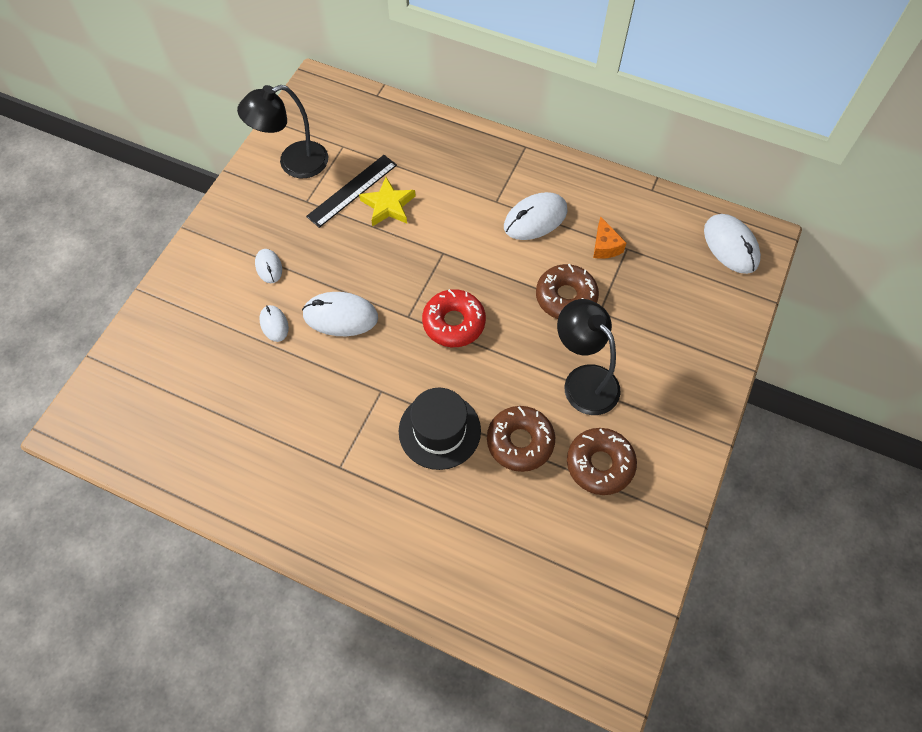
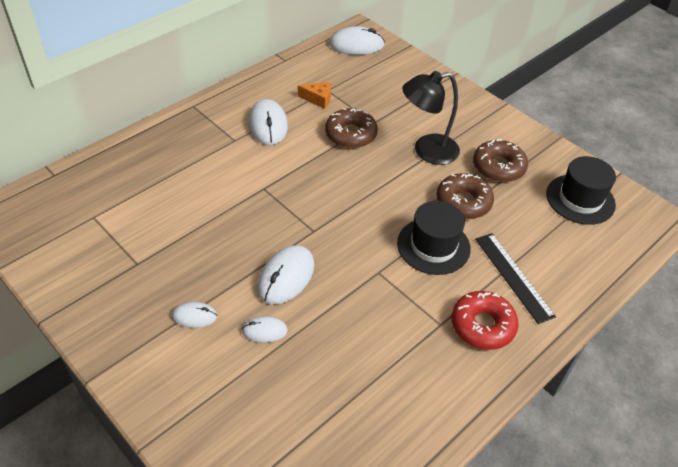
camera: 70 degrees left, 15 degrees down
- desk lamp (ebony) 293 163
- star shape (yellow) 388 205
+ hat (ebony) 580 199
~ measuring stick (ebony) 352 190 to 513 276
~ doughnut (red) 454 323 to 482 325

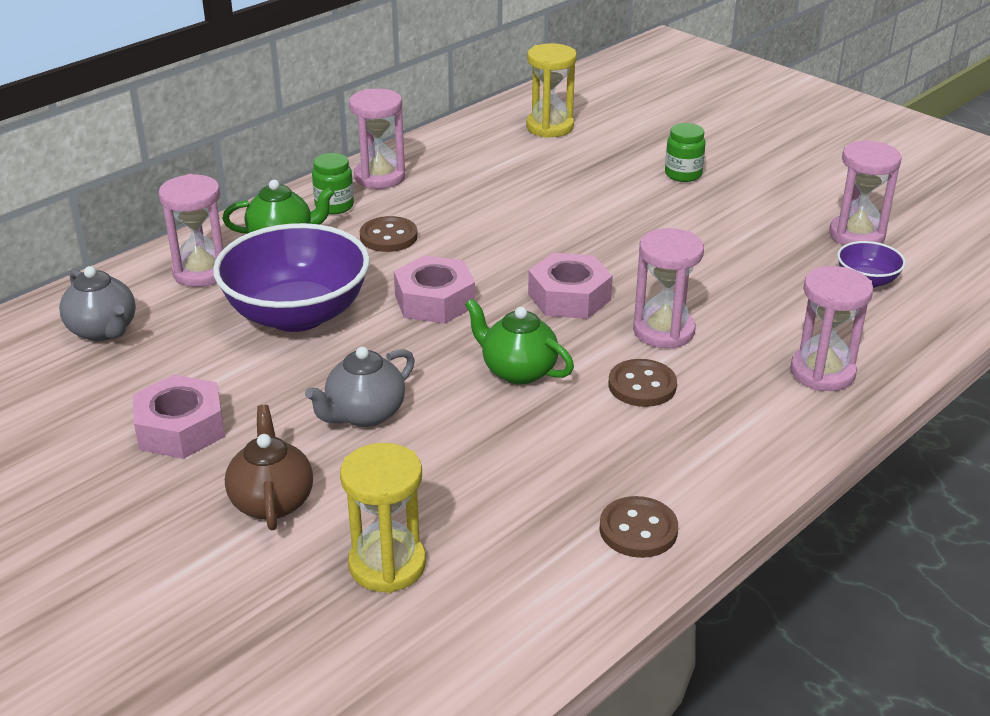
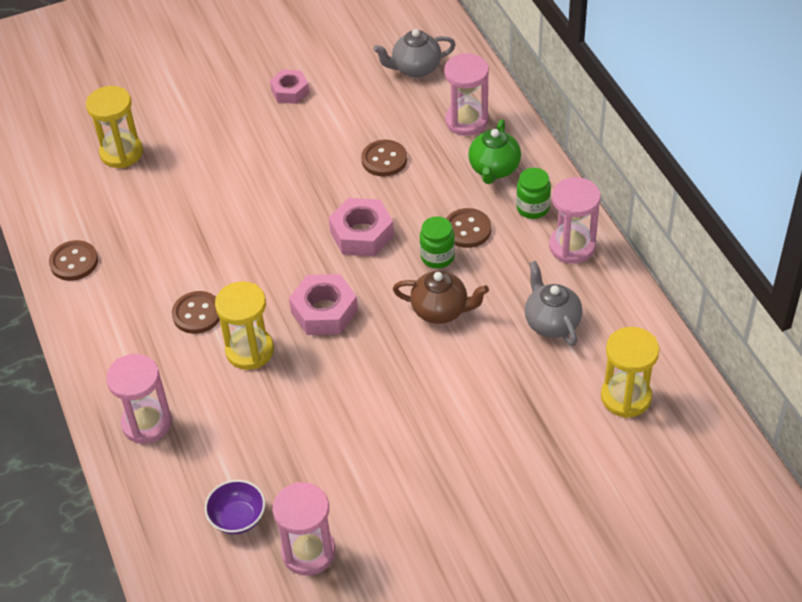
camera: 115 degrees right, 15 degrees up
- teapot (green) 518 371
~ teapot (brown) 272 501 to 441 310
~ teapot (ash-grey) 364 414 to 551 322
~ jam jar (green) 683 174 to 437 257
~ deep dish (royal purple) 297 314 to button (brown) 384 160
~ hourglass (rosy) 663 331 to hourglass (yellow) 249 350
~ hex nut (rosy) 181 428 = 290 91 x0.66

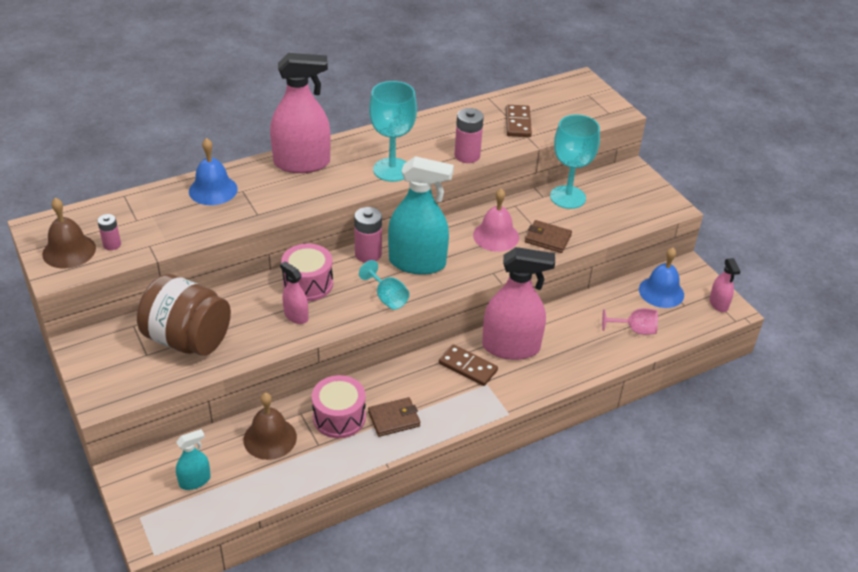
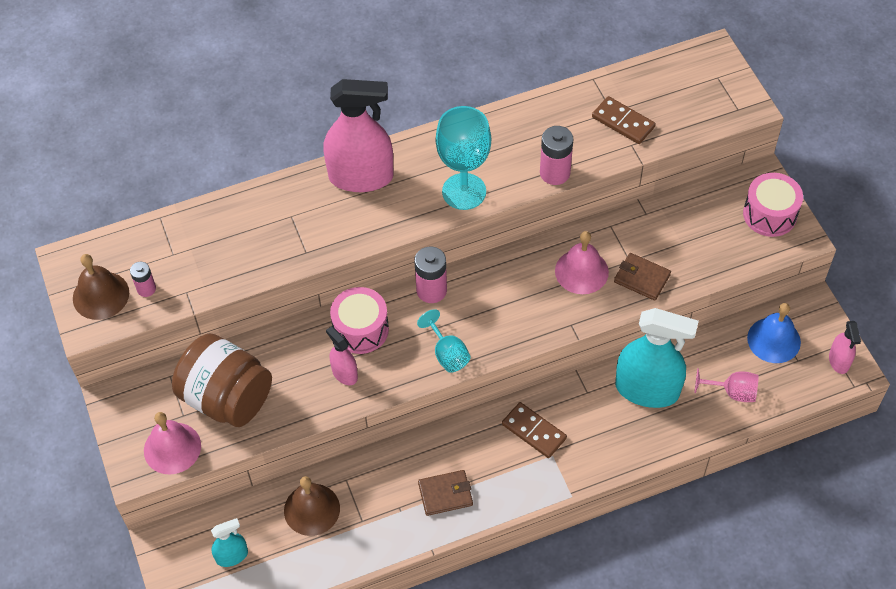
camera: 10 degrees right, 15 degrees up
- hand bell (blue) 213 190
- sprayer (rosy) 511 347
- chalice (teal) 567 197
+ hand bell (rosy) 172 448
~ snare drum (rosy) 339 417 to 769 214
~ sprayer (teal) 417 263 to 647 389
~ domino piece (brown) 518 123 = 623 122 60 degrees counterclockwise

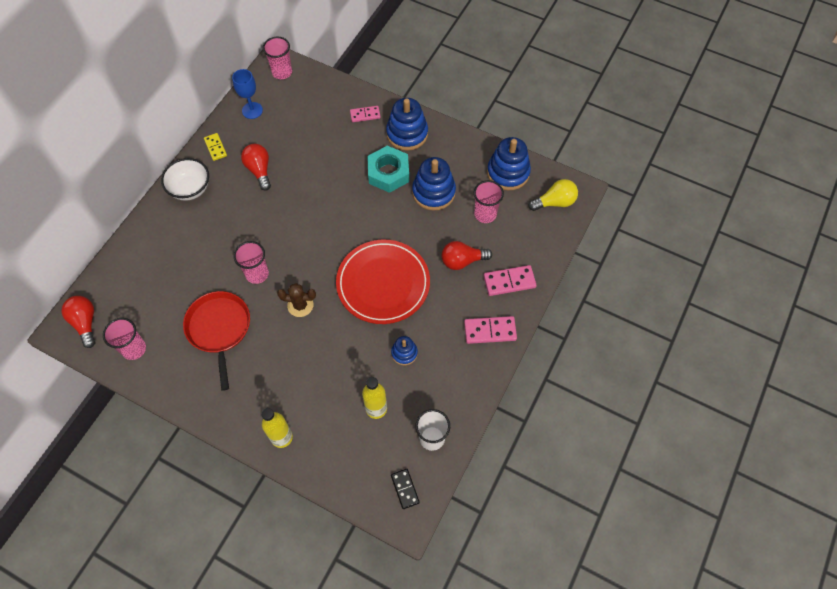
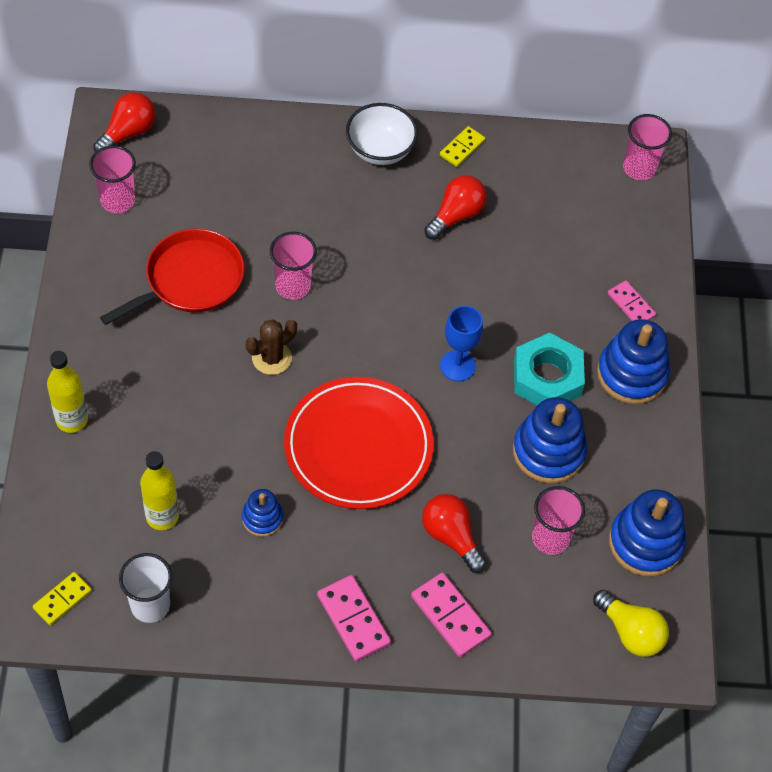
camera: 60 degrees right, 5 degrees down
~ chalice (blue) 252 110 to 457 366
~ domino piece (ebony) 405 489 to domino piece (yellow) 62 599
~ prickly plant (brown) 300 305 = 271 358 75 degrees clockwise

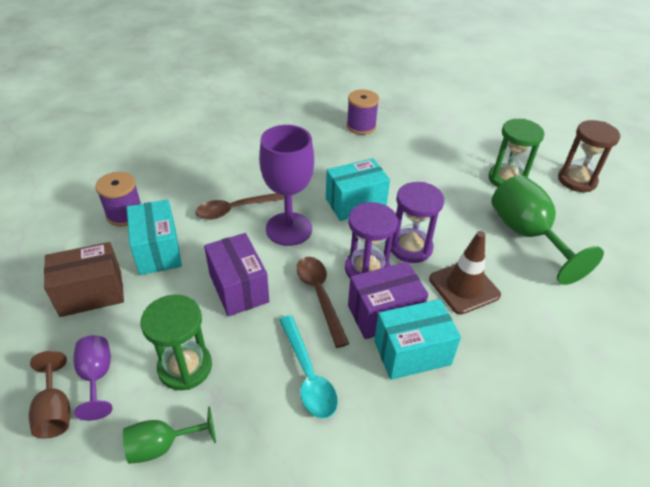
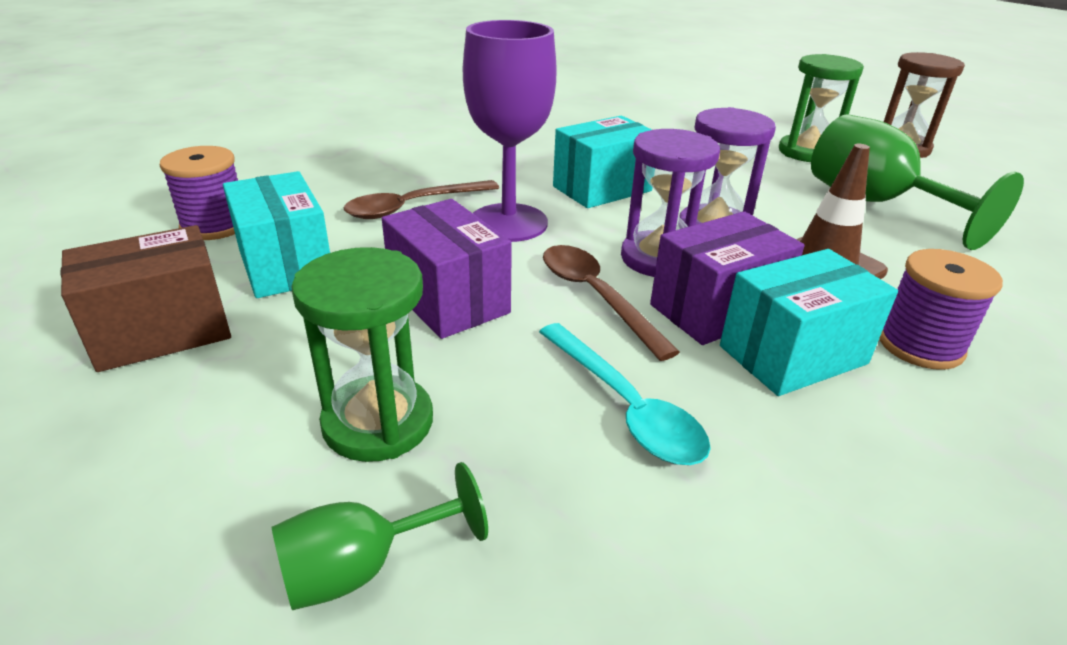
camera: 10 degrees left, 10 degrees down
- chalice (brown) 55 411
- chalice (royal purple) 97 376
~ reel of thread (royal purple) 361 126 to 920 345

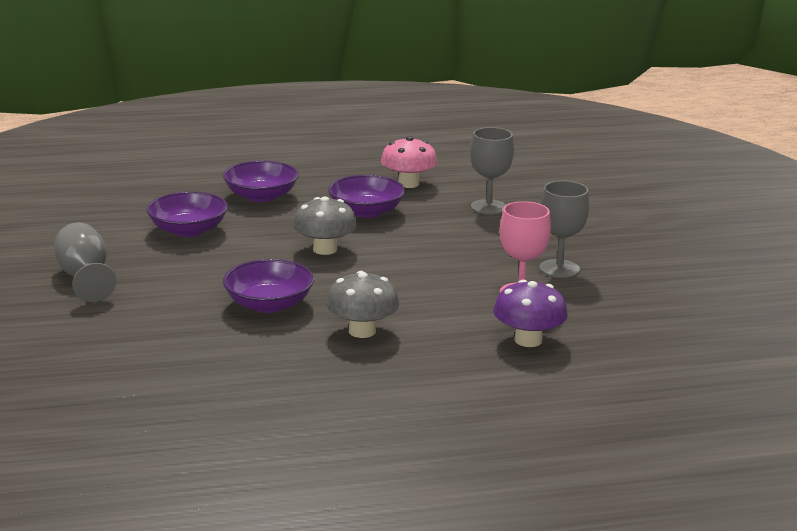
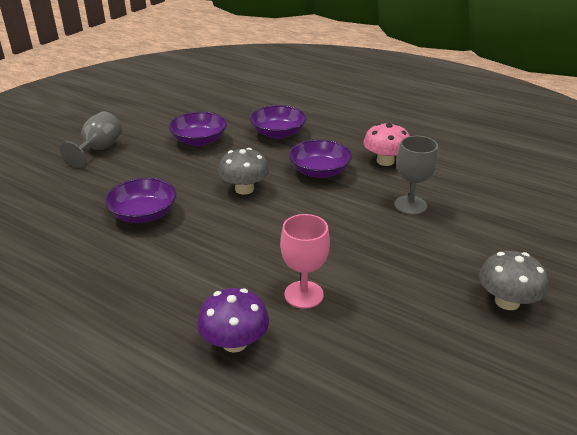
camera: 45 degrees right, 10 degrees up
- chalice (ash-grey) 559 269
~ mushroom (ash-grey) 362 331 to 507 301

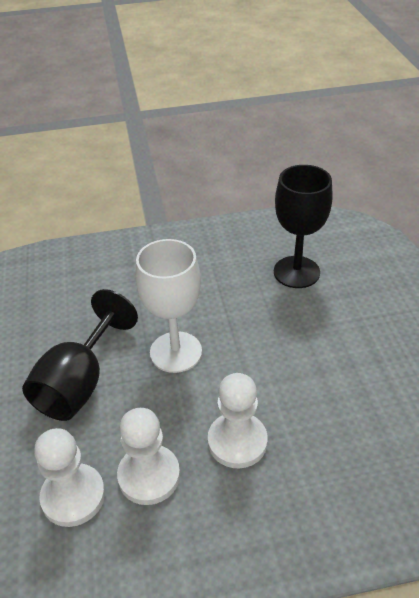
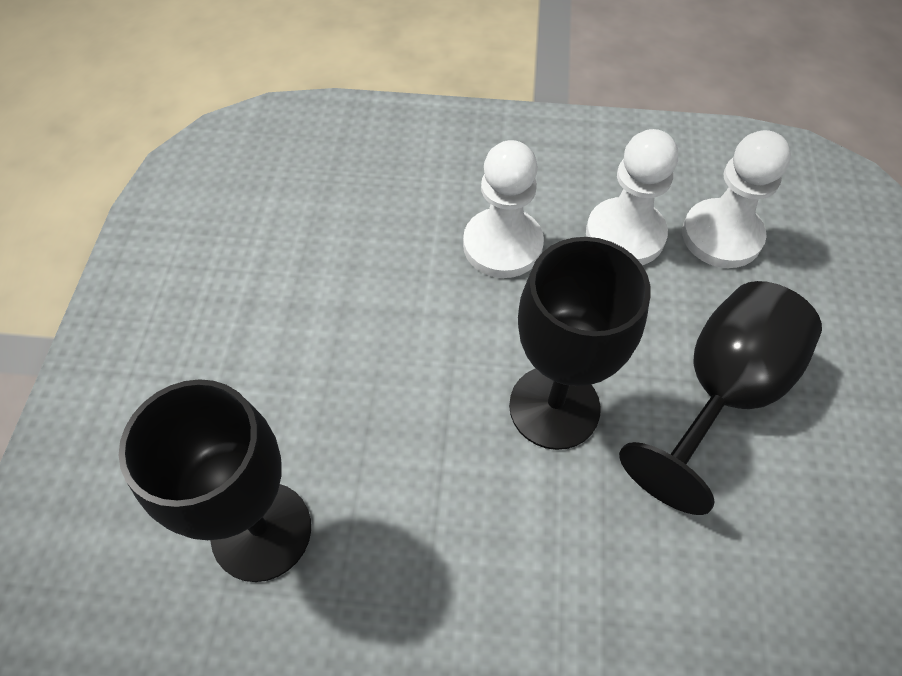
camera: 165 degrees left, 15 degrees up
~ chalice (snow-white) 176 352 to chalice (ebony) 554 407

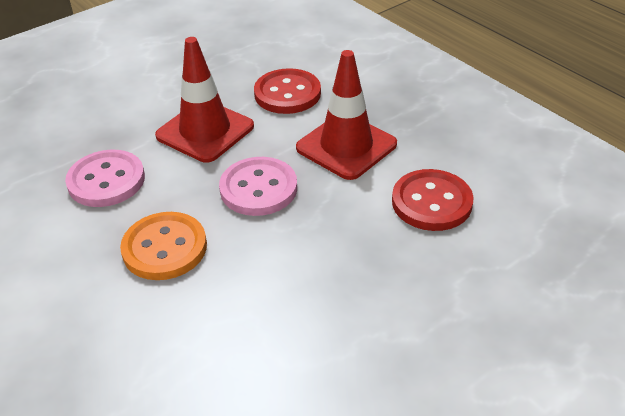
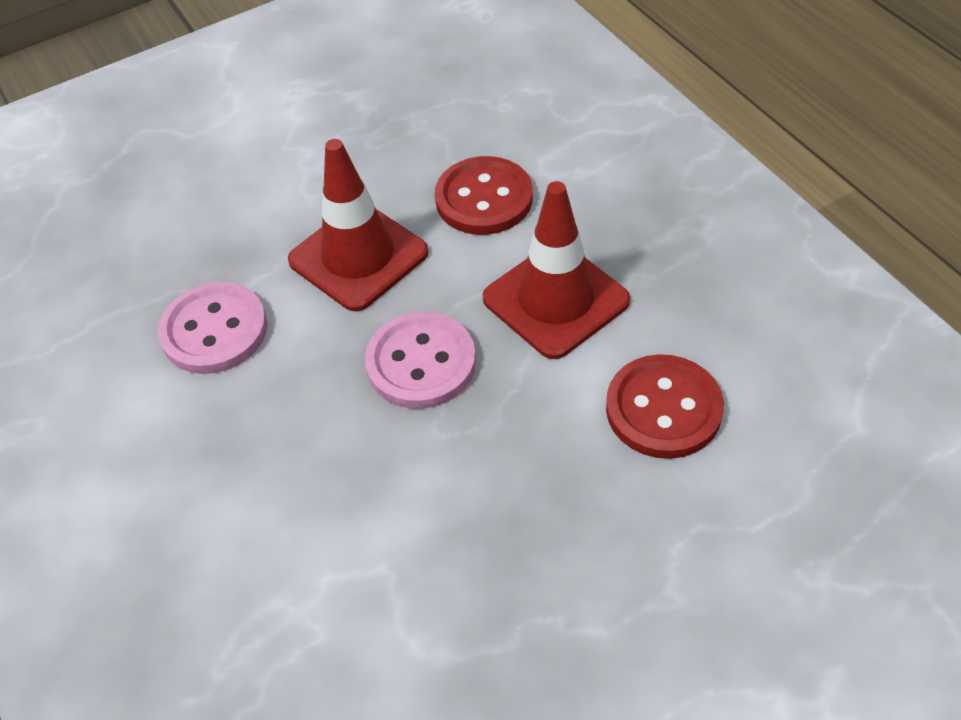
camera: 10 degrees right, 10 degrees up
- button (orange) 164 248

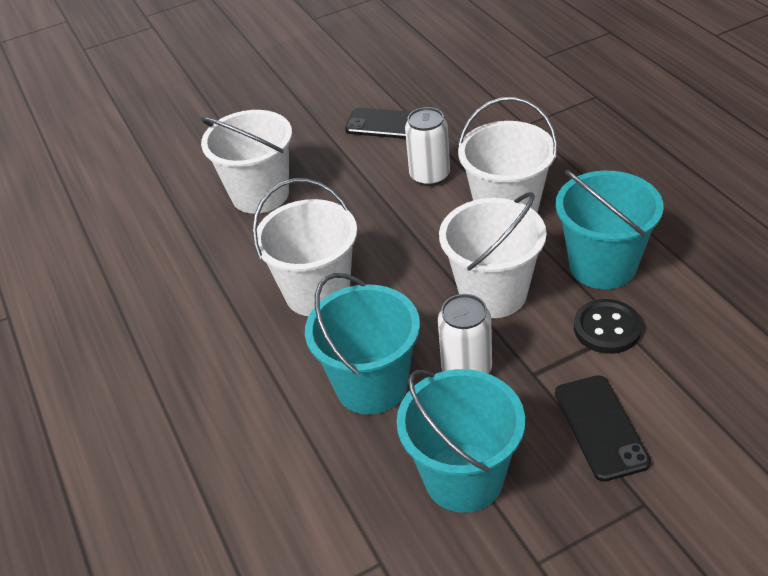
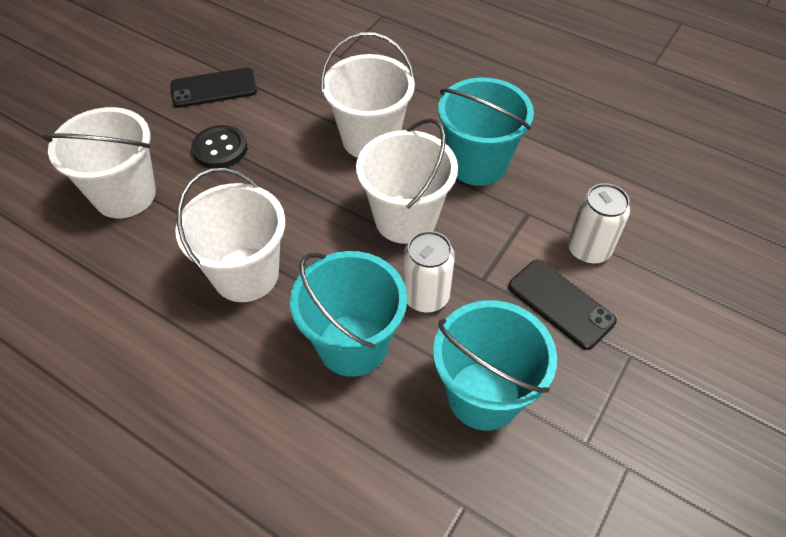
camera: 35 degrees left, 10 degrees up
~ soda can (snow-white) 429 176 to 588 249
~ button (ebony) 607 328 to 220 149

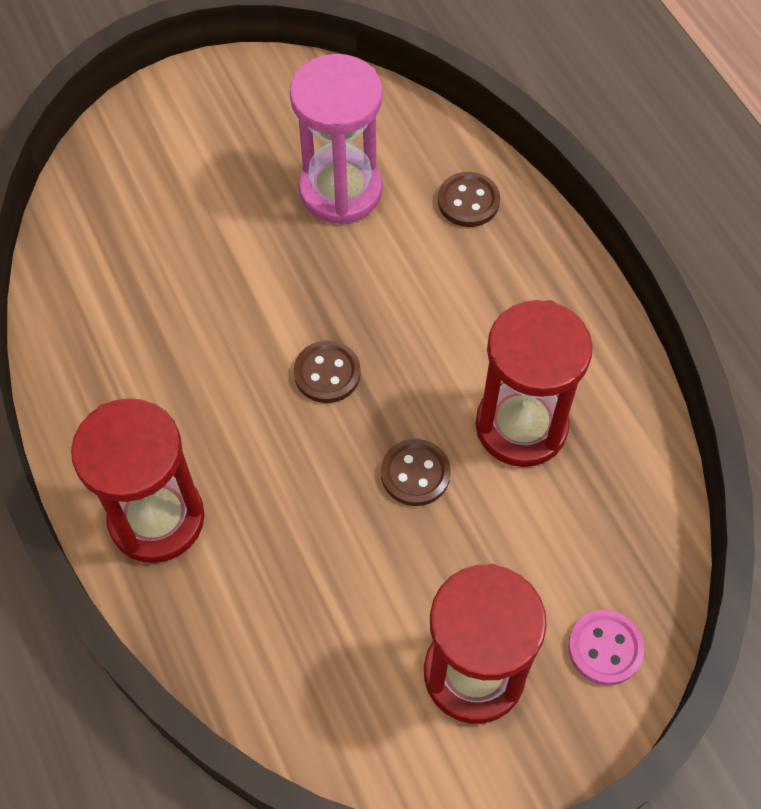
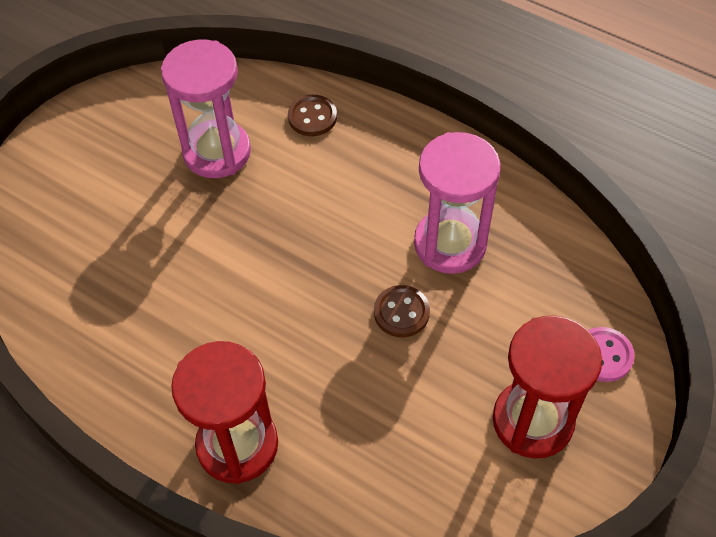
camera: 30 degrees left, 5 degrees down
- button (brown) 327 373
~ hourglass (red) 521 426 to hourglass (rosy) 450 244

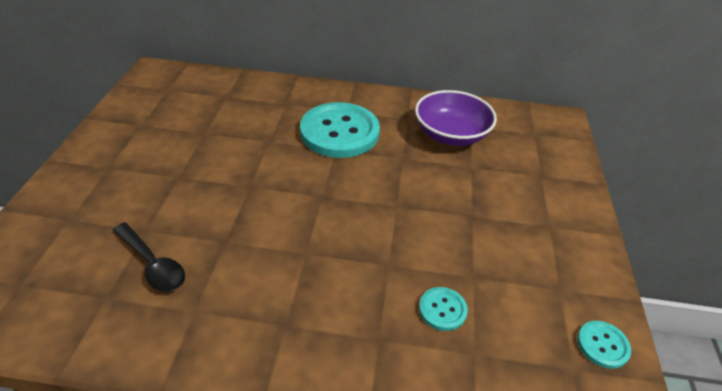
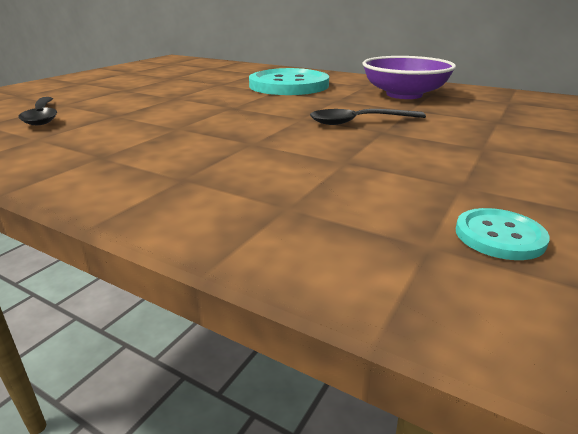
camera: 25 degrees right, 15 degrees down
- button (teal) 442 309
+ spoon (ebony) 358 122

